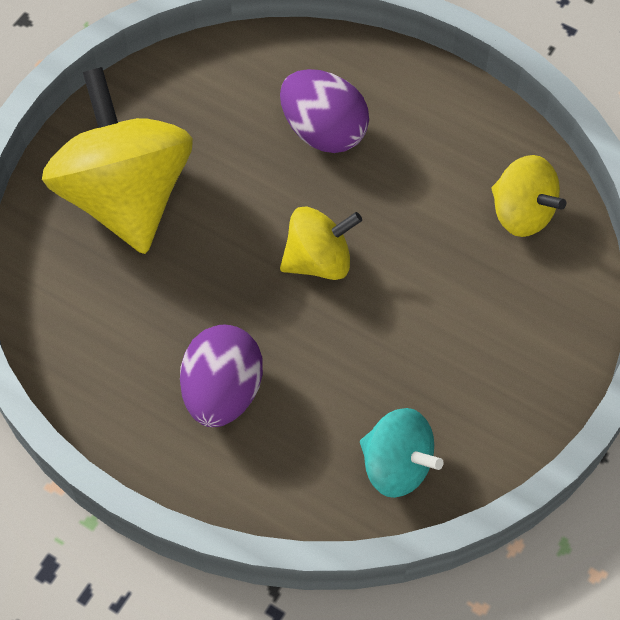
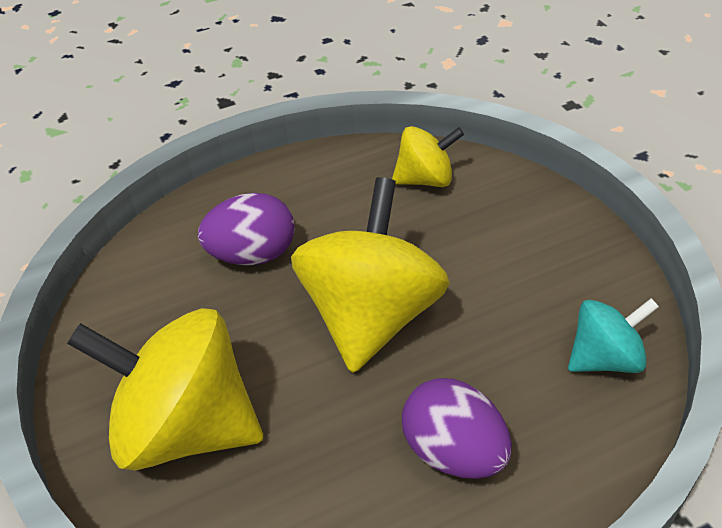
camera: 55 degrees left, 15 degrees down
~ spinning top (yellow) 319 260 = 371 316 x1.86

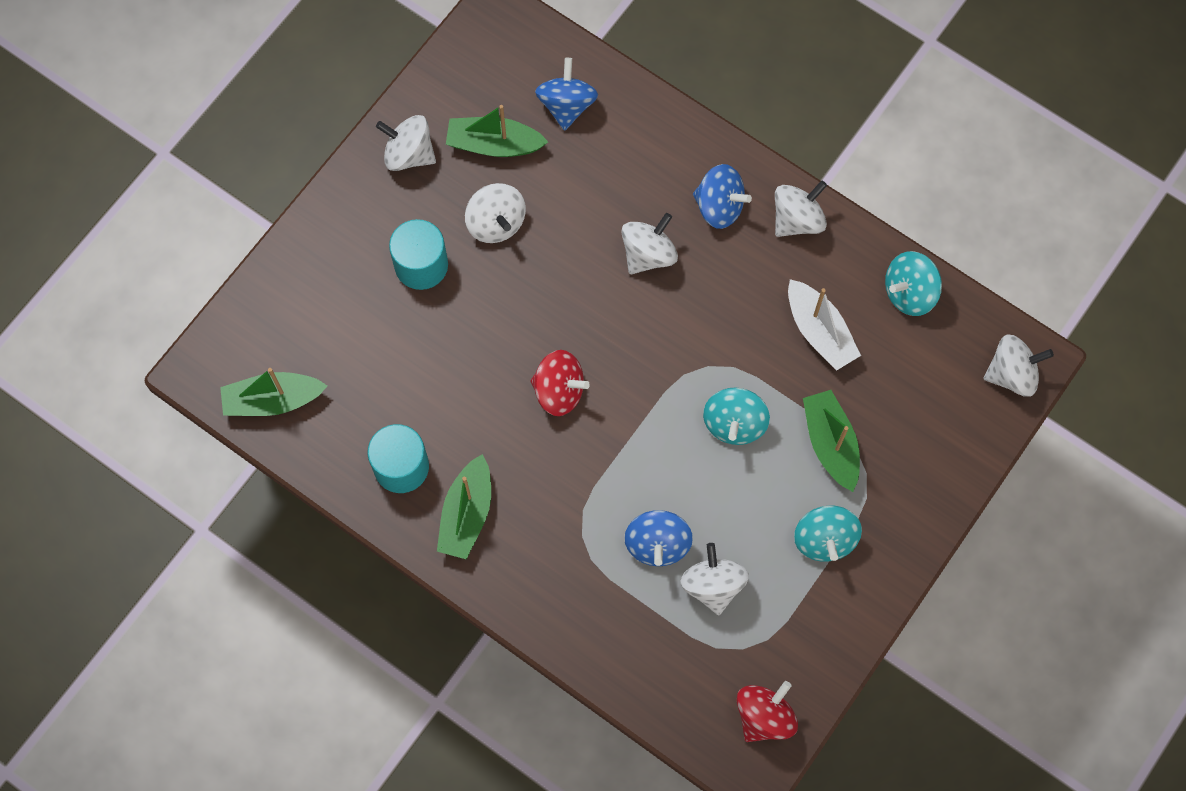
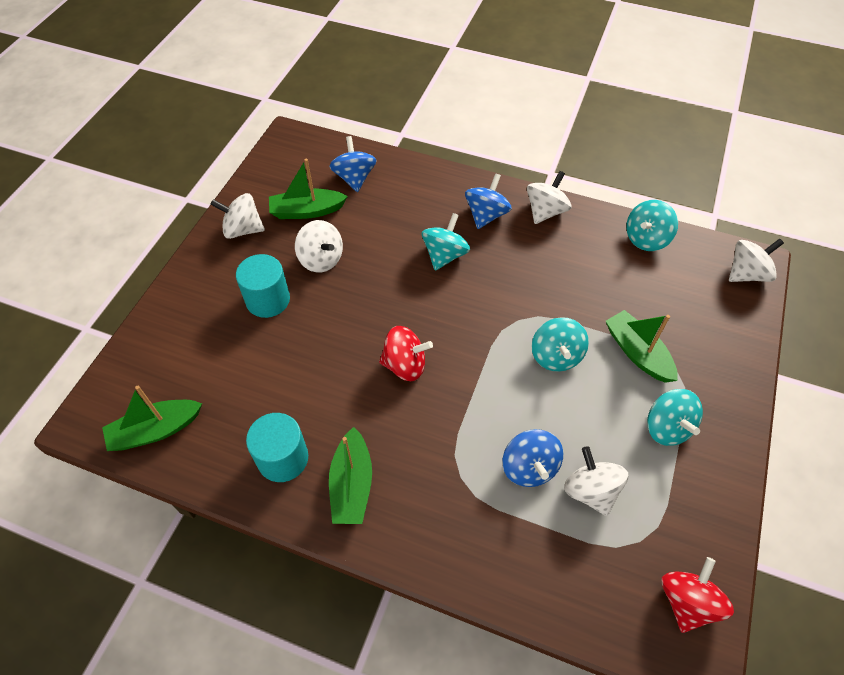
camera: 15 degrees left, 15 degrees down
- sailboat (snow-white) 819 331
~ spinning top (snow-white) 648 254 to spinning top (teal) 444 255
~ spinning top (blue) 719 206 = 486 215 75 degrees counterclockwise

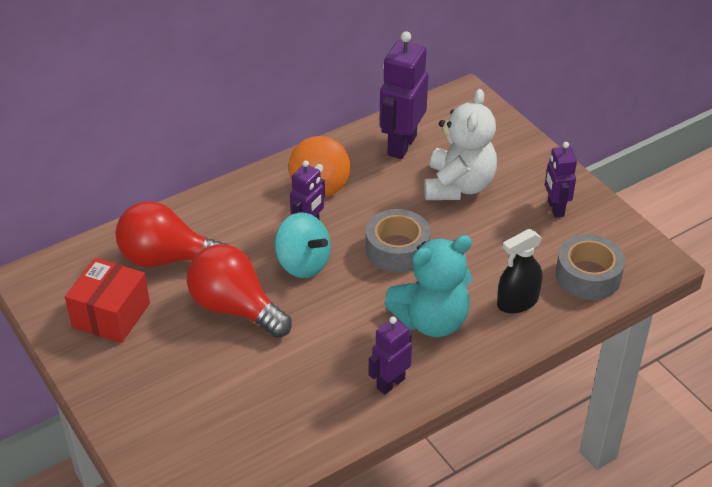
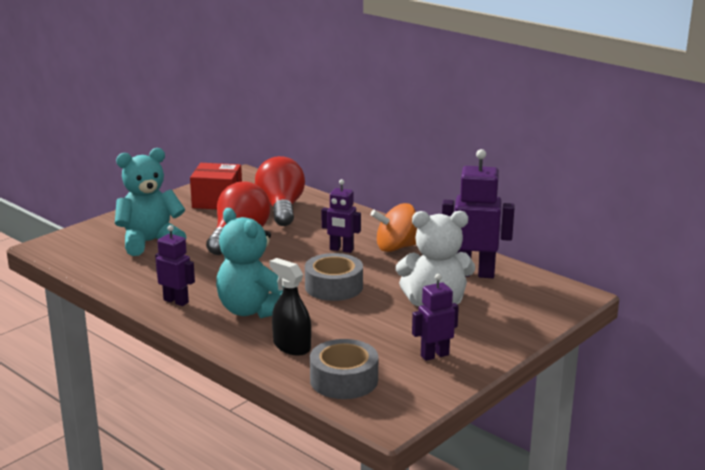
camera: 75 degrees right, 20 degrees down
- spinning top (teal) 303 263
+ teddy (teal) 150 242

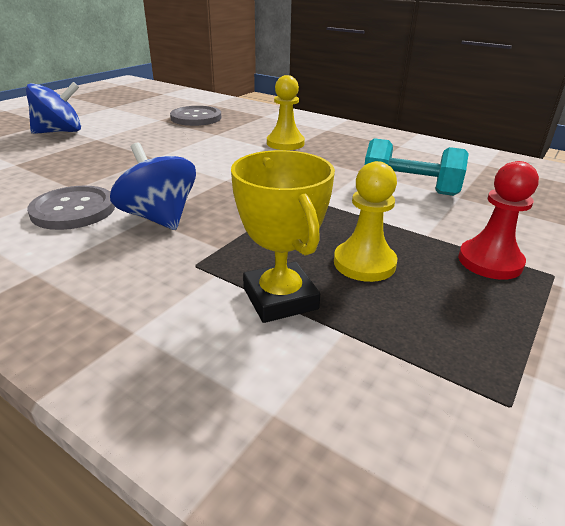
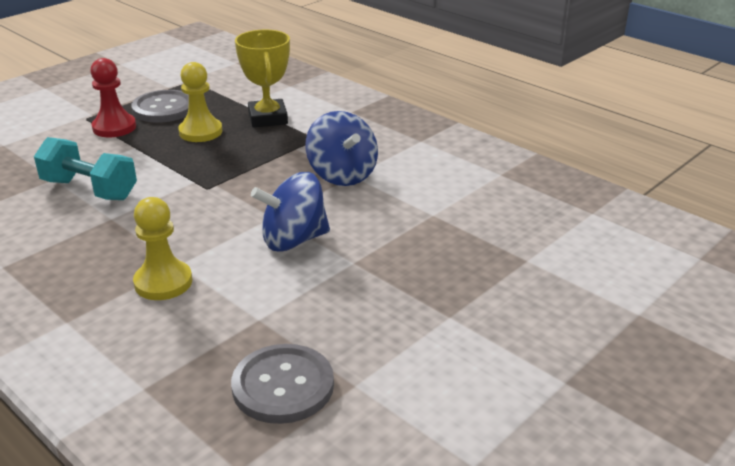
camera: 170 degrees left, 0 degrees up
~ spinning top (blue) 60 132 to 293 240
~ button (ash-grey) 73 210 to 164 108

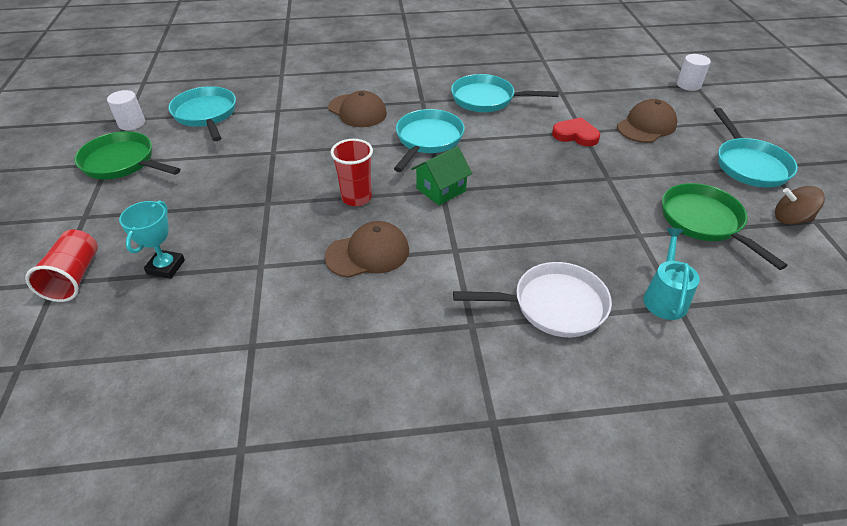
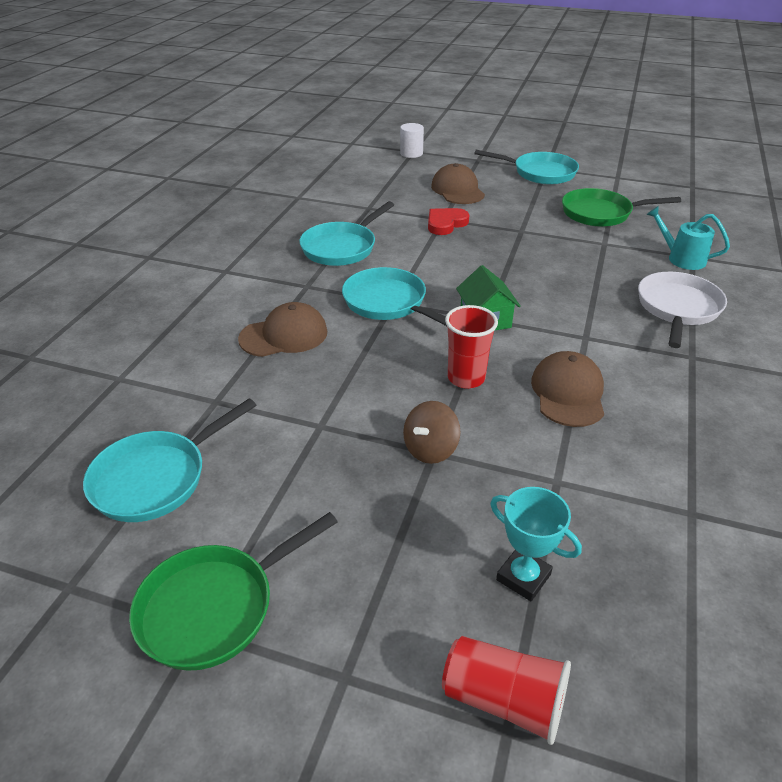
camera: 65 degrees left, 5 degrees down
- cylinder (snow-white) 132 123
~ spinning top (brown) 790 219 to 430 449
~ pan (teal) 206 114 = 156 478 45 degrees counterclockwise

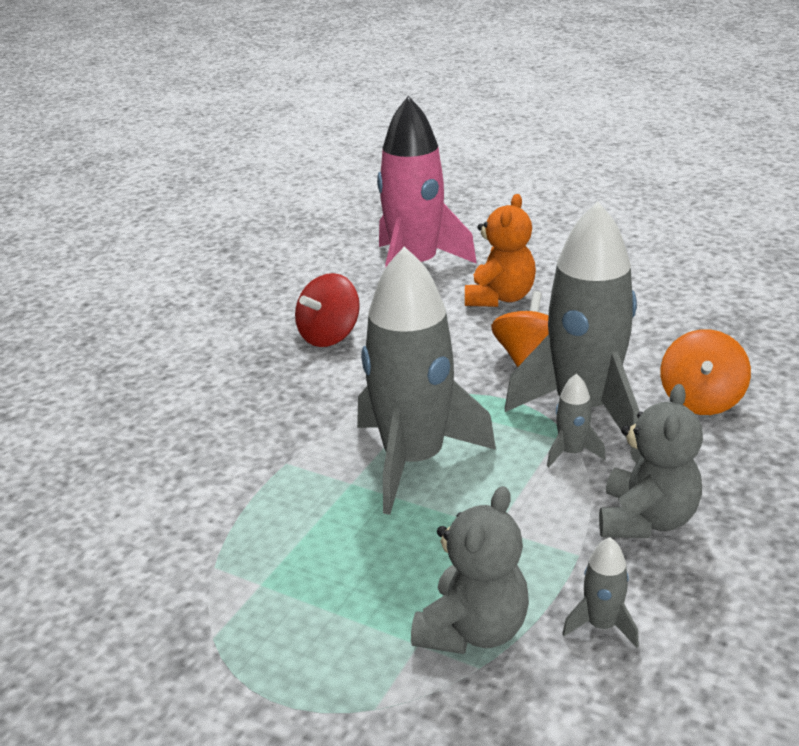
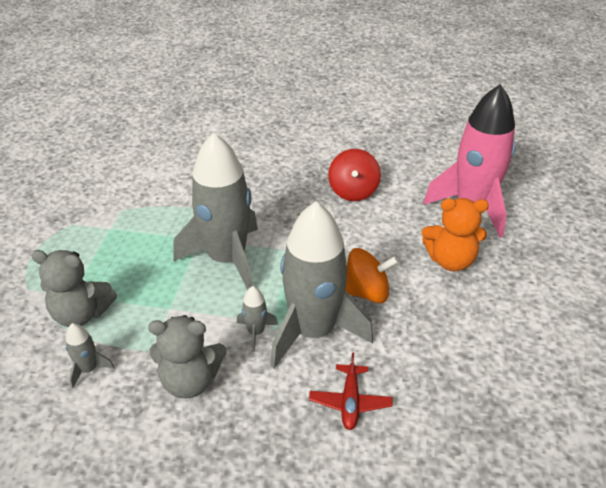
camera: 70 degrees right, 10 degrees up
~ spinning top (orange) 701 400 to toy plane (red) 350 402
~ spinning top (red) 329 336 = 353 191 105 degrees counterclockwise

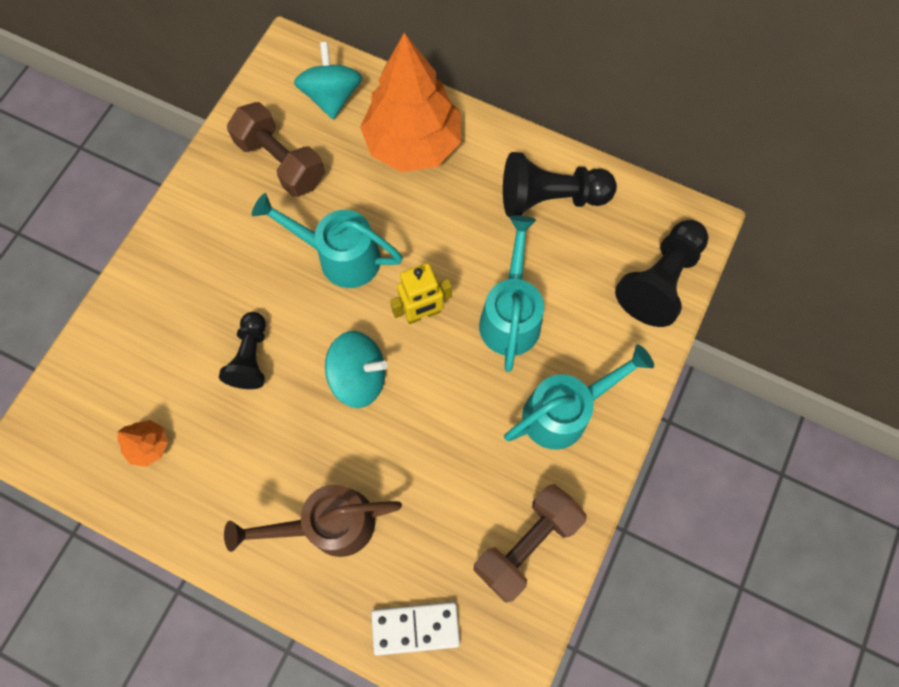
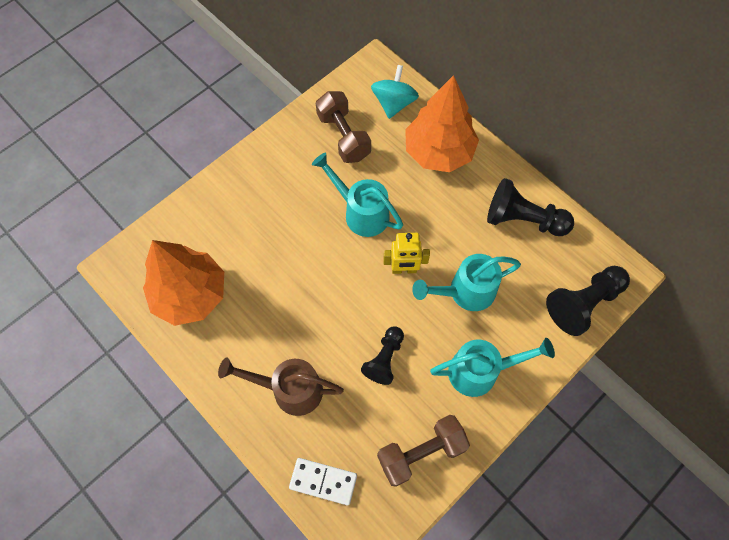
camera: 20 degrees right, 5 degrees down
- spinning top (teal) 359 377
~ game pawn (ebony) 251 357 to 384 359
~ watering pot (teal) 510 316 = 465 292 135 degrees counterclockwise
~ toy tree (orange) 149 445 = 190 295 x2.42

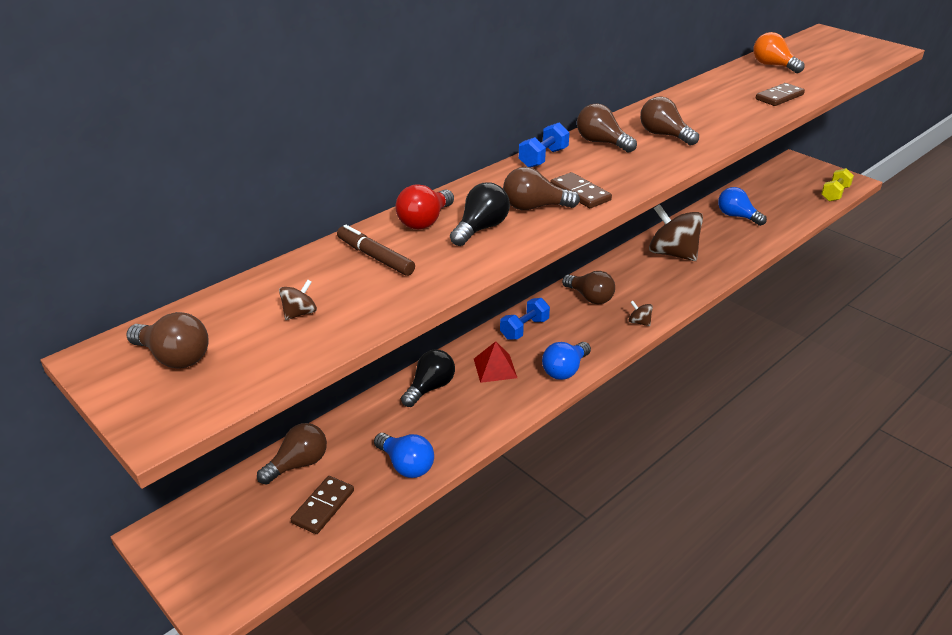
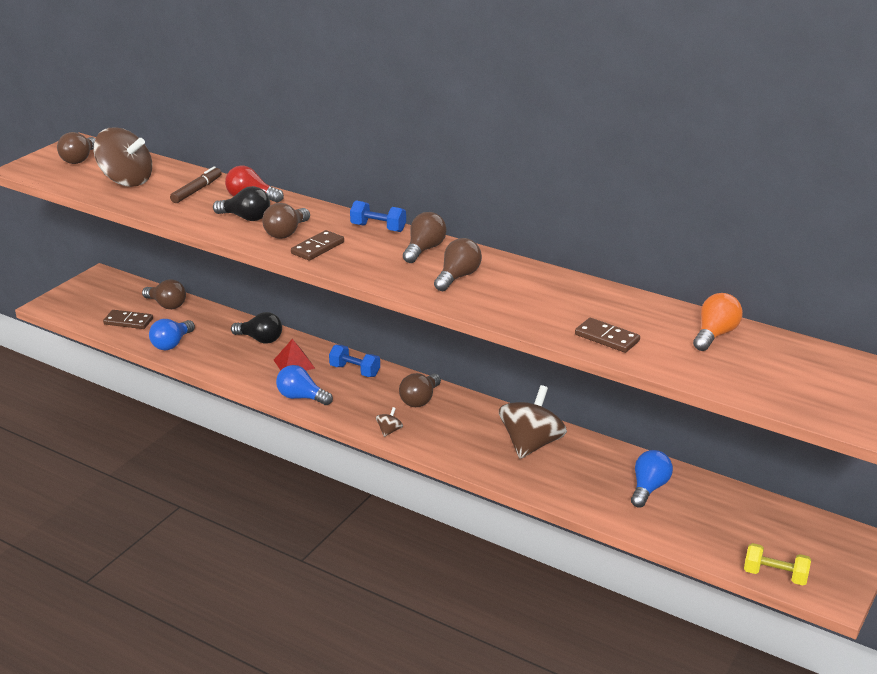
camera: 75 degrees right, 5 degrees down
~ bulb (brown) 534 207 = 286 233 135 degrees counterclockwise
~ spinning top (brown) 300 313 = 126 180 x2.42

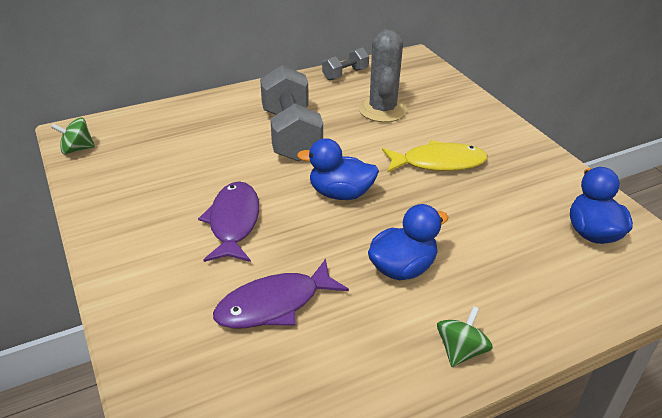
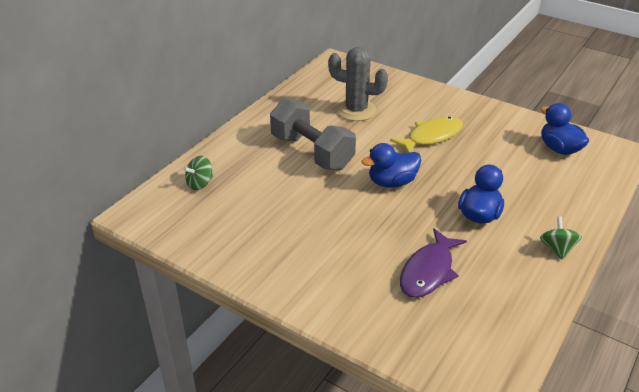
camera: 30 degrees left, 0 degrees up
- fish (royal purple) 233 222
- dumbbell (ash-grey) 345 74
~ spinning top (green) 77 149 to 200 184
~ prickly plant (ash-grey) 382 110 = 356 110 45 degrees counterclockwise

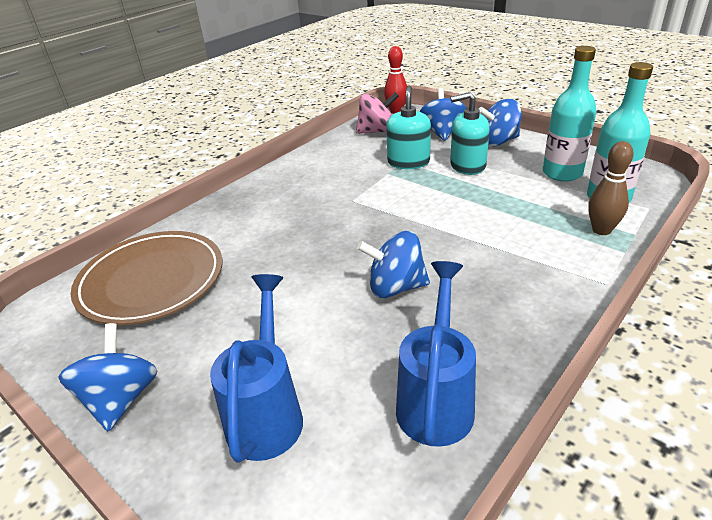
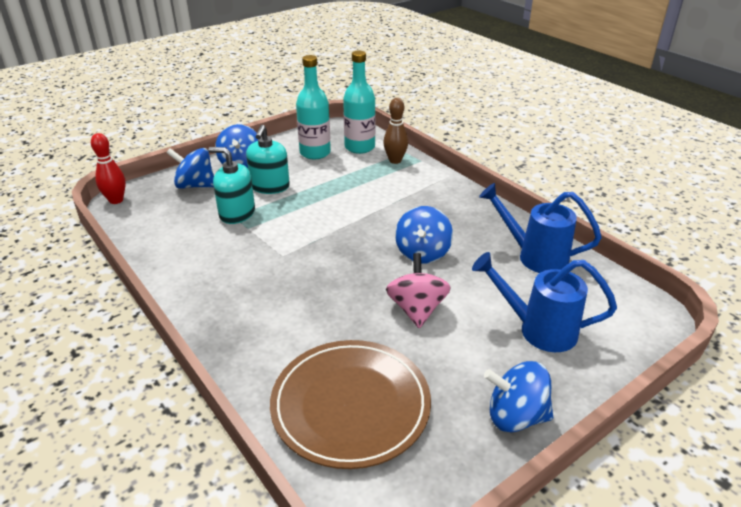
camera: 80 degrees left, 0 degrees up
~ spinning top (rosy) 377 131 to 417 309

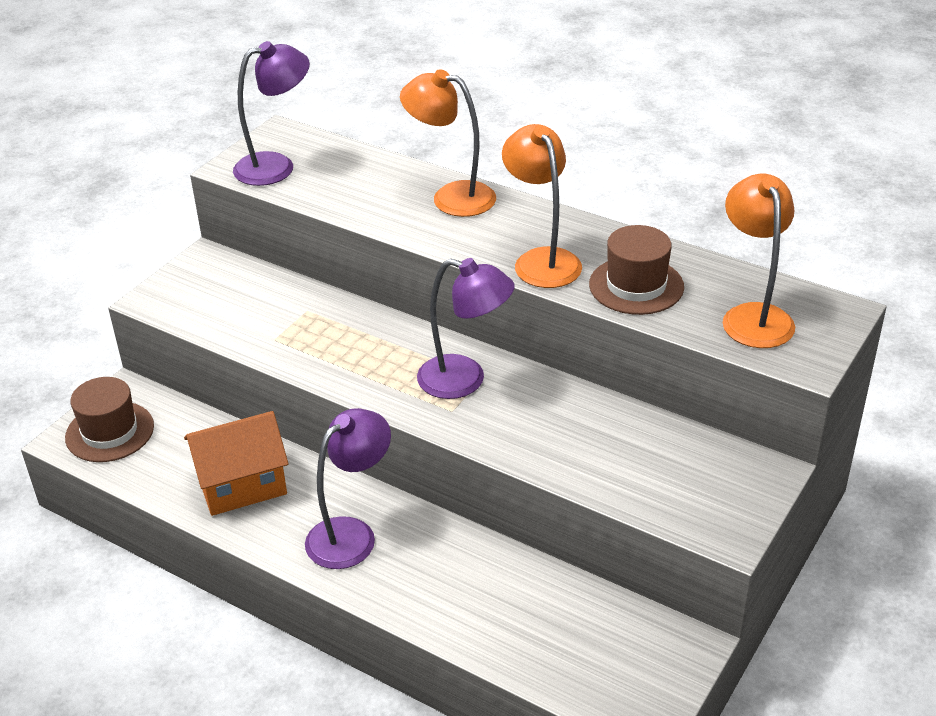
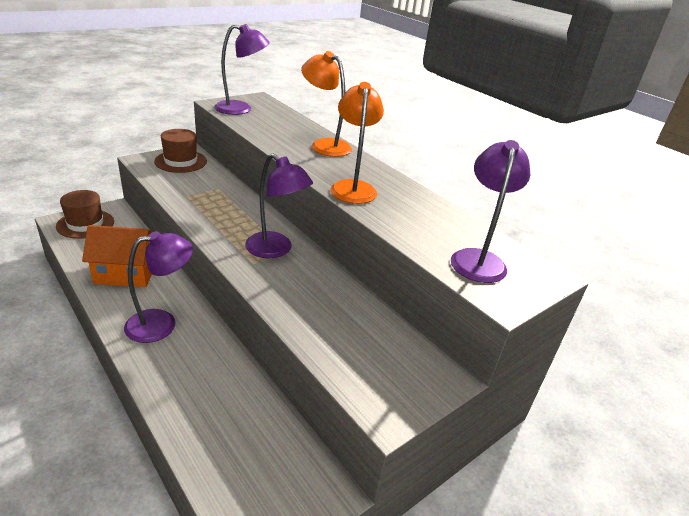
camera: 15 degrees right, 5 degrees down
~ hat (brown) 636 286 to 180 161
~ desk lamp (orange) 753 316 to desk lamp (royal purple) 478 259

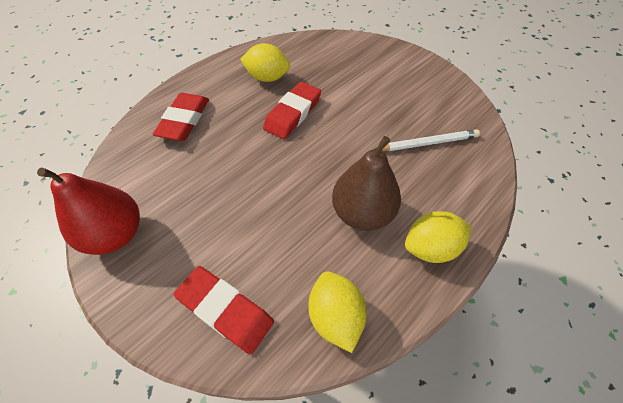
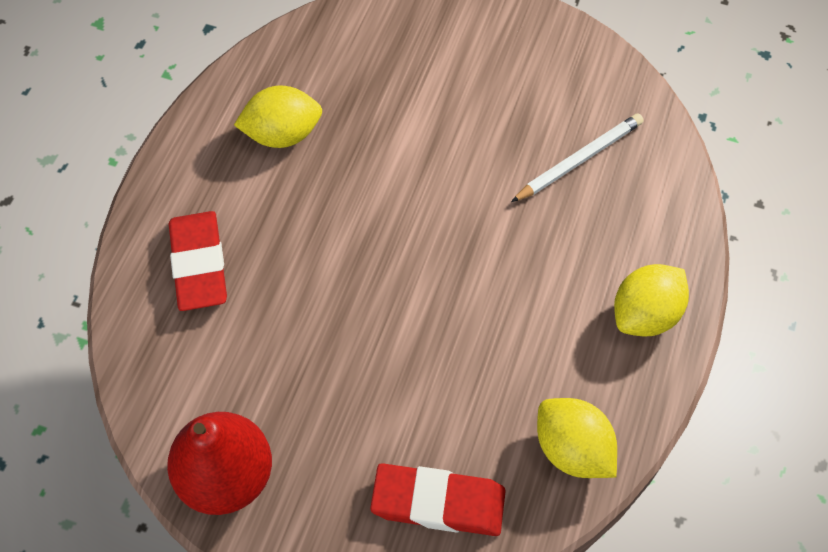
camera: 25 degrees left, 5 degrees up
- eraser (red) 293 113
- toy pear (brown) 362 213

